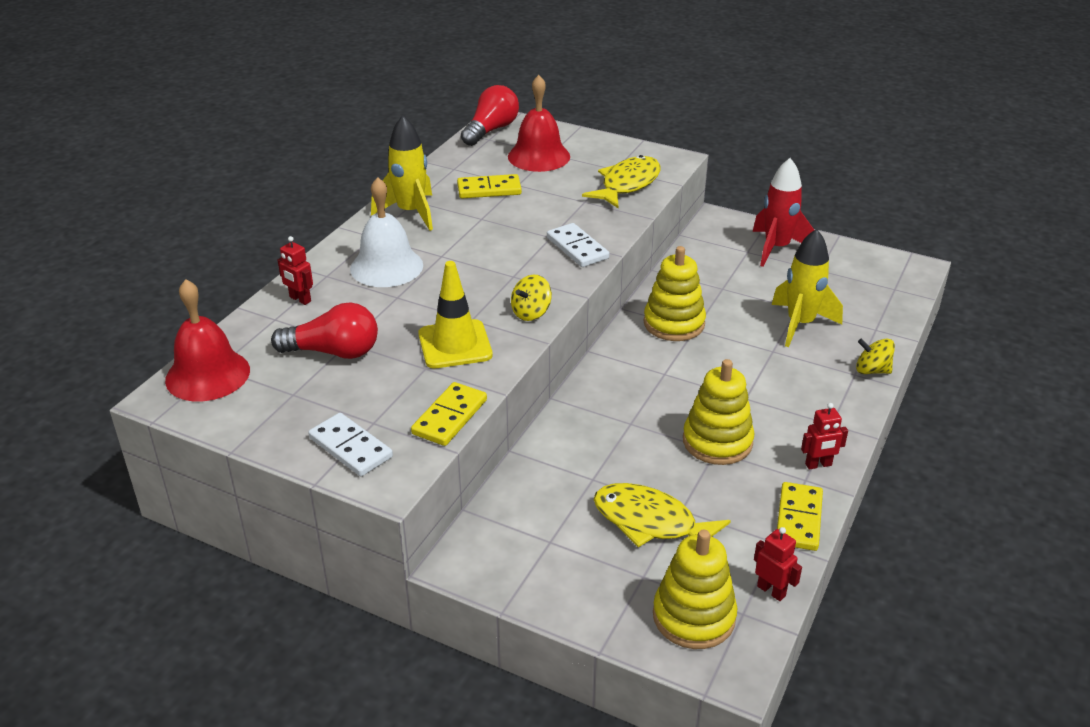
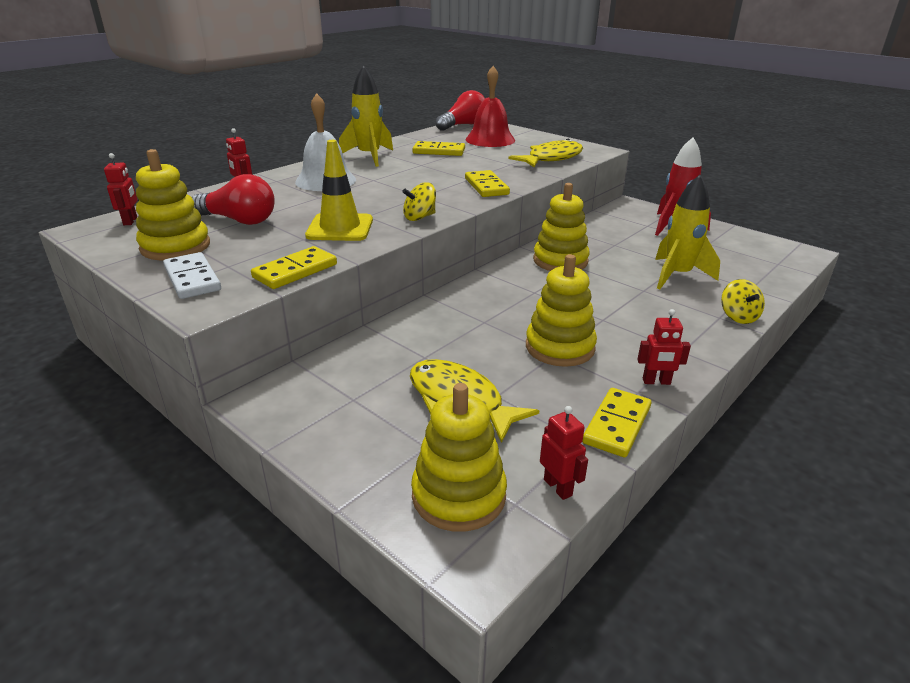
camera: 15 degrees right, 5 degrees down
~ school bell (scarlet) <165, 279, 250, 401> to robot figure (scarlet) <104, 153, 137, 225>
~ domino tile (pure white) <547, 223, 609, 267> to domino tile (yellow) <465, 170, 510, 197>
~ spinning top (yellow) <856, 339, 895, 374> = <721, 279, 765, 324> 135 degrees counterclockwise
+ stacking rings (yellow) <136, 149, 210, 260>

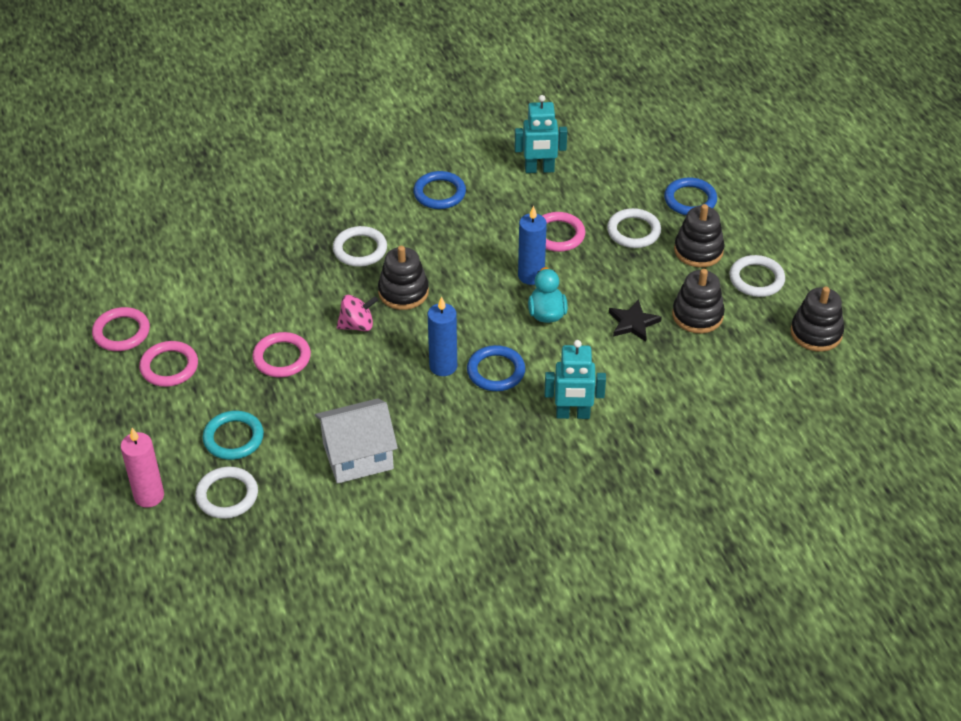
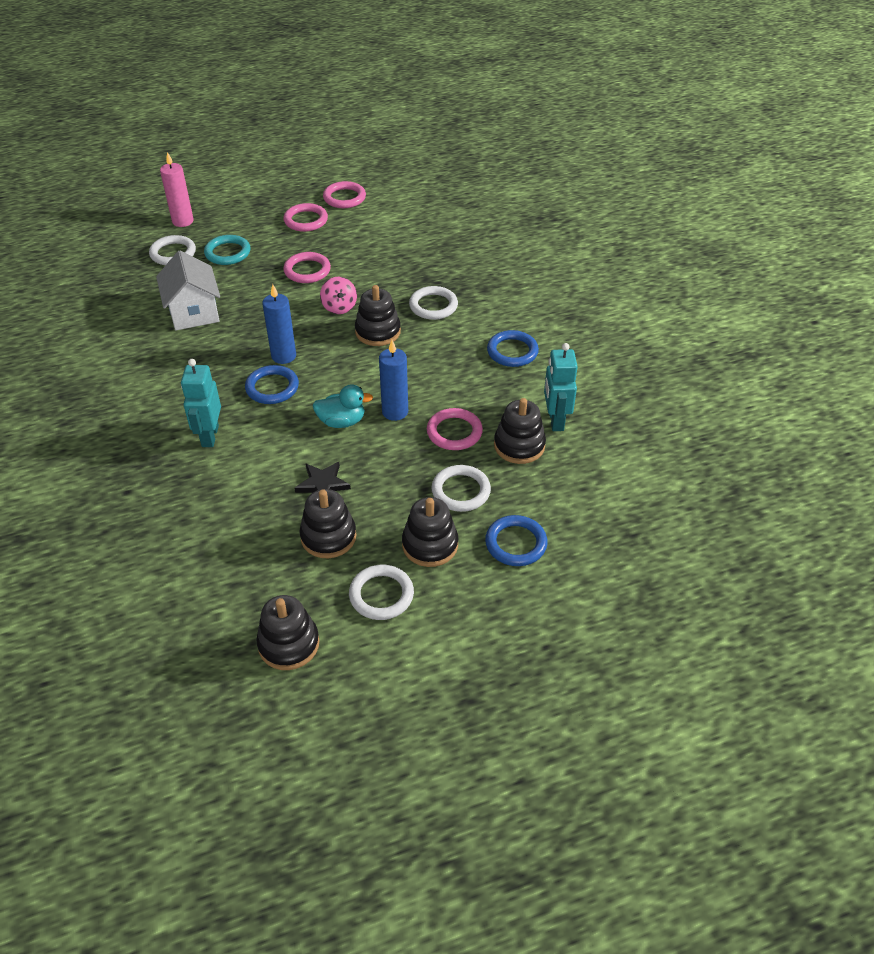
camera: 90 degrees right, 0 degrees up
+ stacking rings (black) <494, 398, 546, 464>

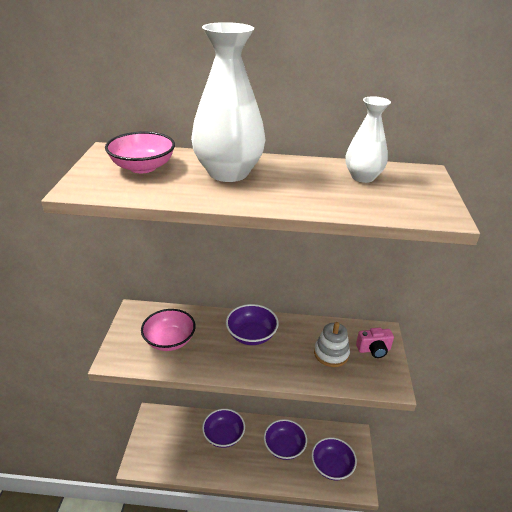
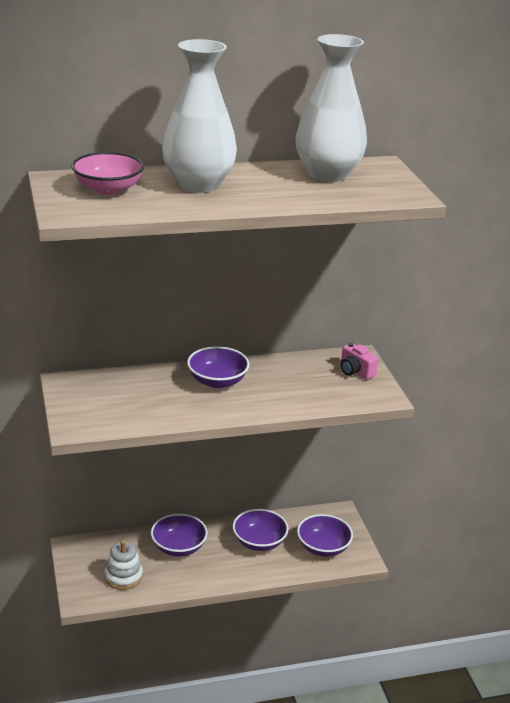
camera: 20 degrees left, 5 degrees down
- deep dish (rose-pink) <141, 309, 196, 351>
~ stacking rings (pure white) <314, 322, 350, 367> to <104, 540, 143, 590>
~ flower vase (pure white) <345, 96, 391, 183> = <295, 34, 367, 182> x1.74
~ camera (rose-pink) <356, 328, 394, 358> = <341, 343, 378, 380> 75 degrees clockwise

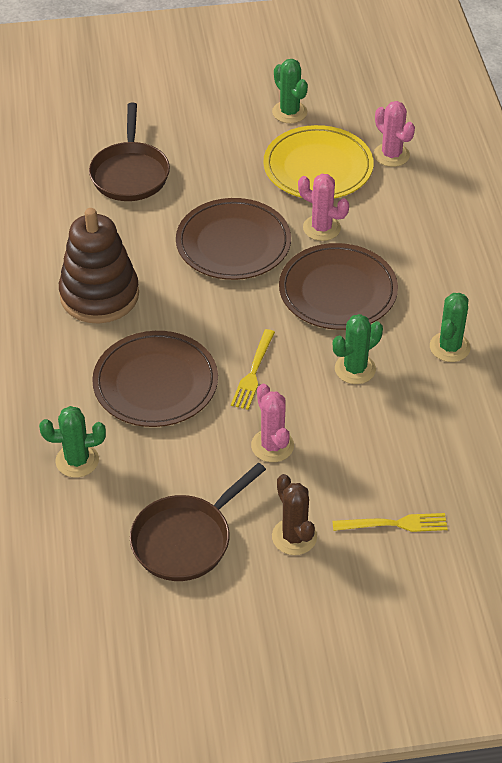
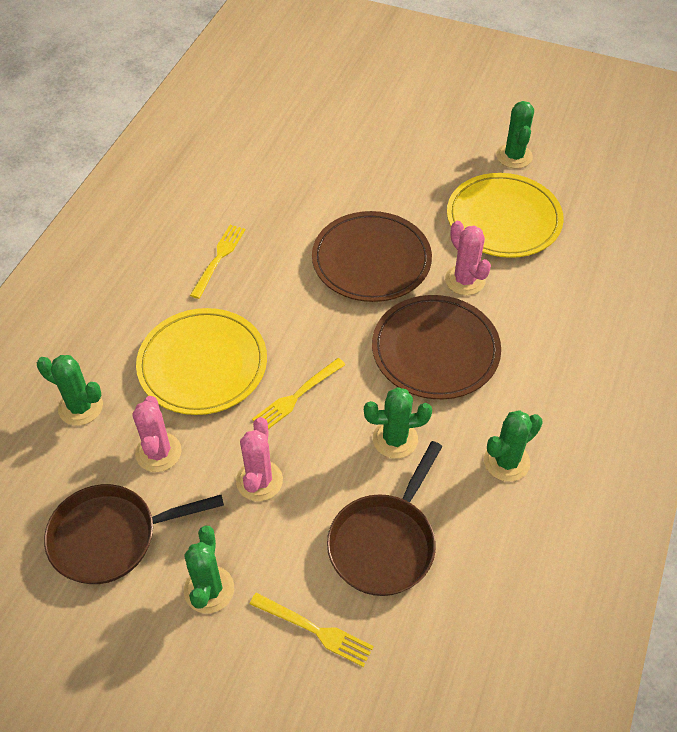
camera: 30 degrees right, 5 degrees up
~ stacking rings (dark brown) <59, 208, 139, 324> to dinner fork (yellow) <190, 225, 245, 299>
~ pan (dark brown) <89, 103, 170, 201> to <327, 441, 442, 596>
~ plate (dark brown) <92, 331, 218, 427> to plate (yellow) <136, 308, 267, 415>
~ saguaro cactus (dark brown) <272, 474, 317, 555> to saguaro cactus (emerald) <184, 526, 234, 613>
~ saguaro cactus (rose-pink) <374, 101, 415, 167> to <133, 396, 182, 472>

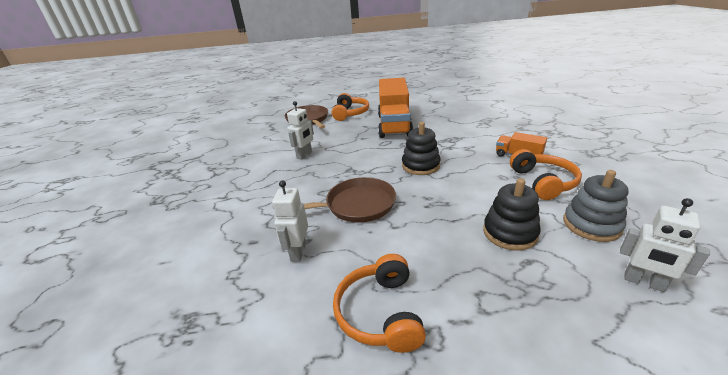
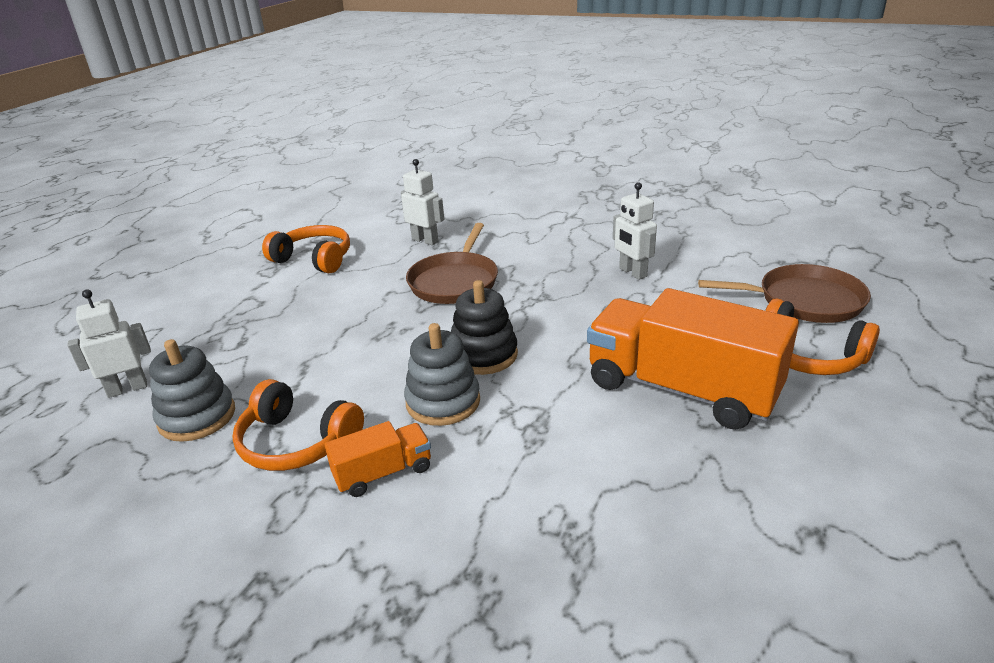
camera: 120 degrees right, 0 degrees up
- stacking rings (black) <483, 178, 541, 251>
+ stacking rings (ash-grey) <404, 323, 480, 426>

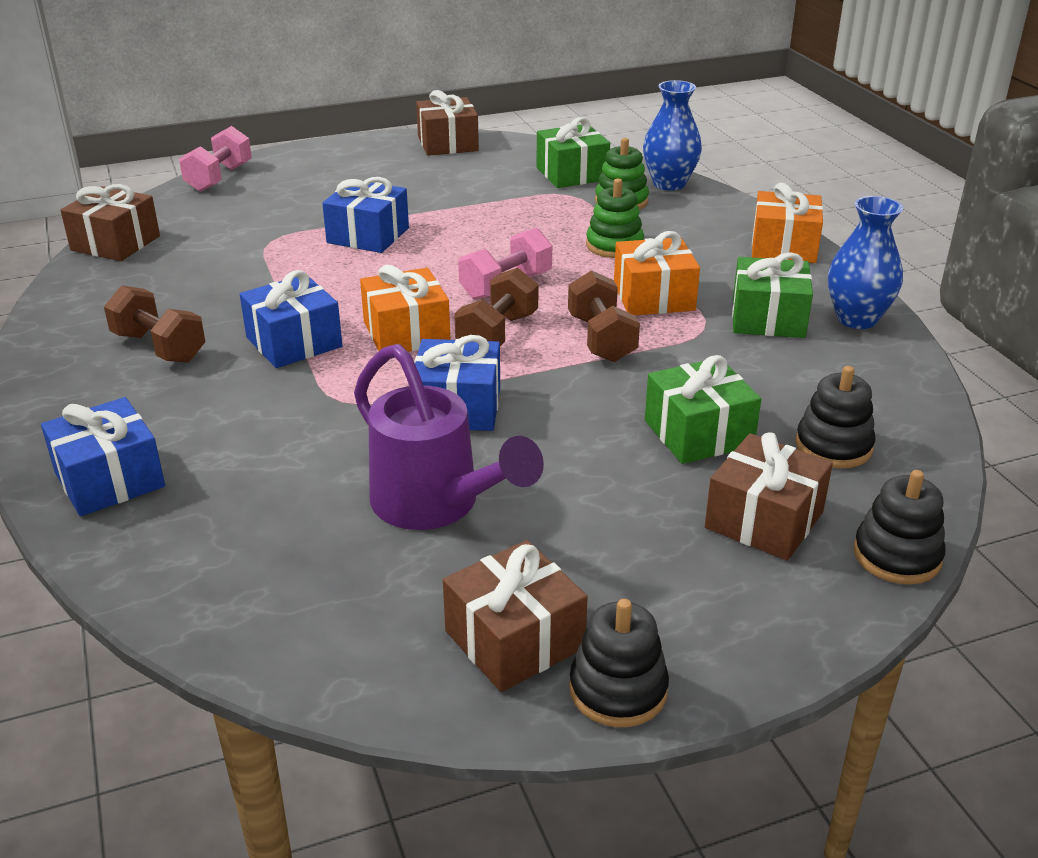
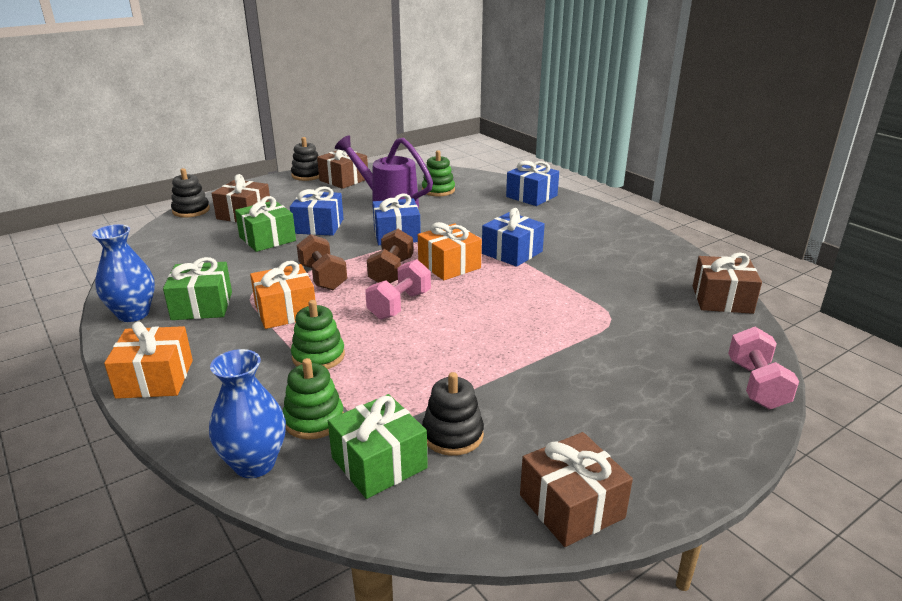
camera: 165 degrees right, 5 degrees down
- hand weight (dark brown) <104, 285, 205, 363>
~ gift (royal blue) <322, 177, 409, 253> to <290, 186, 344, 236>
~ stacking rings (black) <796, 366, 876, 468> to <422, 372, 484, 456>
+ stacking rings (emerald) <422, 150, 455, 196>

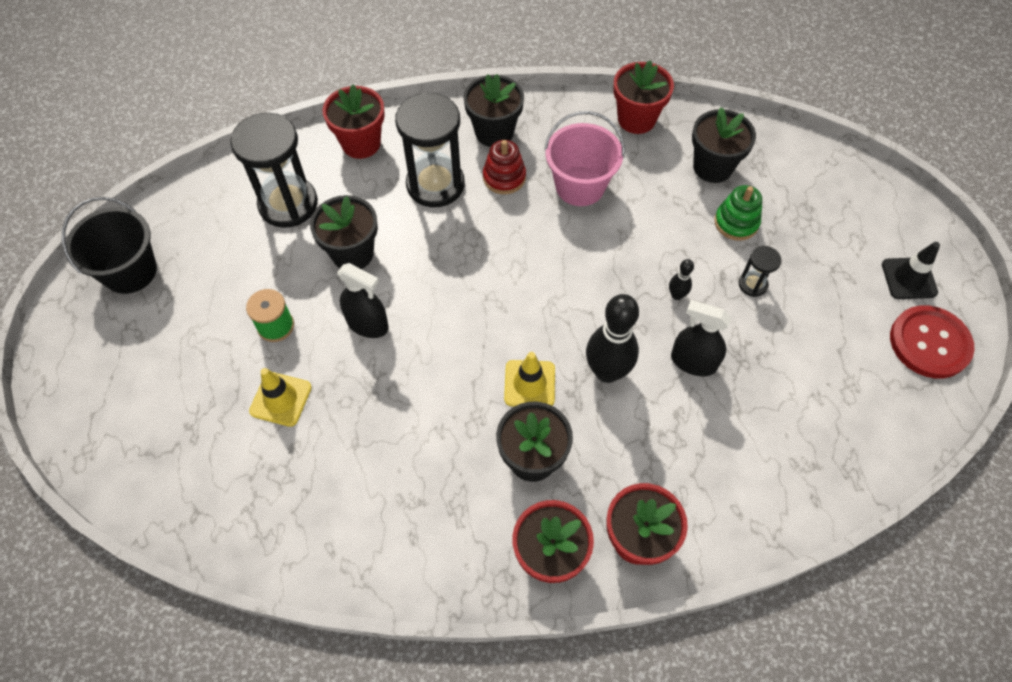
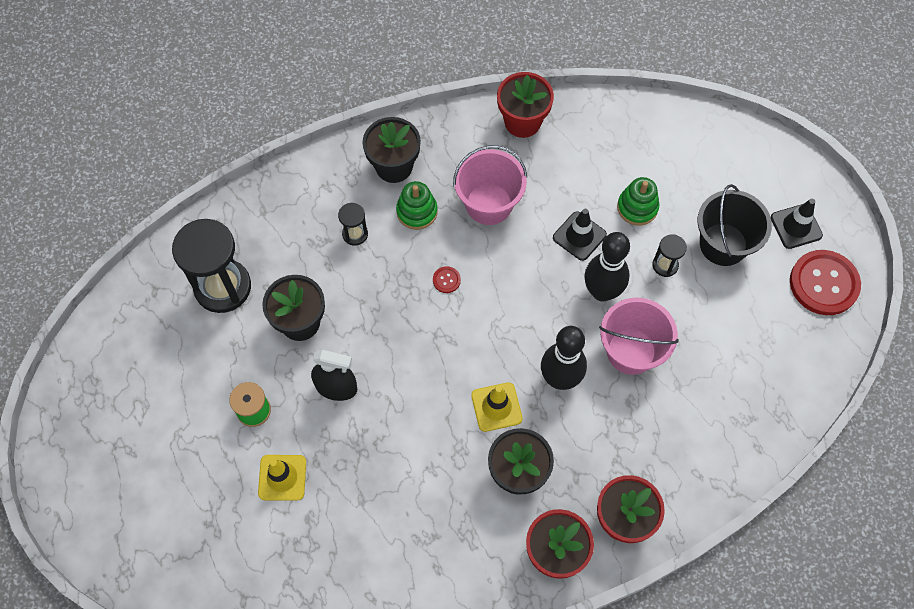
camera: 15 degrees left, 5 degrees up
~ bucket (black) <62, 197, 157, 294> to <697, 184, 772, 266>
- potted plant (scarlet) <322, 85, 385, 159>
~ hourglass (black) <395, 92, 464, 207> = <338, 203, 368, 246> x0.46
~ stacking rings (scarlet) <483, 140, 526, 194> to stacking rings (emerald) <396, 181, 437, 230>
~ tenpin (black) <669, 259, 694, 300> = <585, 232, 630, 301> x2.16
~ spray bottle (black) <671, 300, 731, 376> to bucket (rose-pink) <599, 297, 679, 375>
- potted plant (black) <692, 107, 756, 183>
+ shirt button (scarlet) <433, 266, 461, 293>
+ road cone (black) <553, 209, 607, 261>

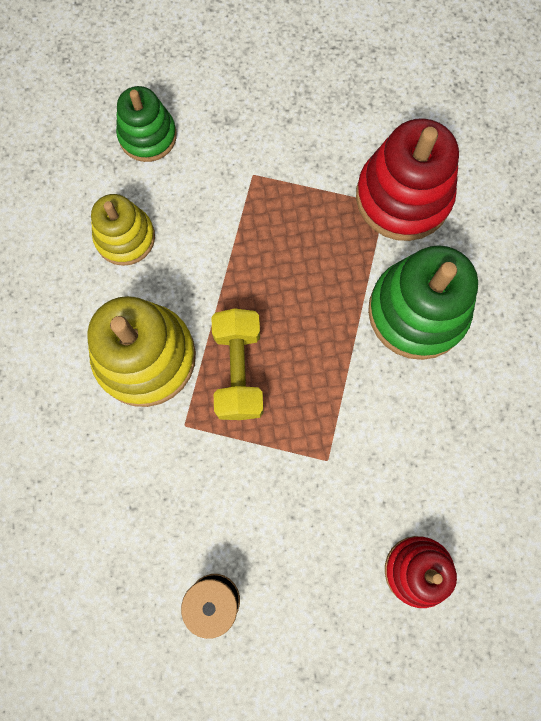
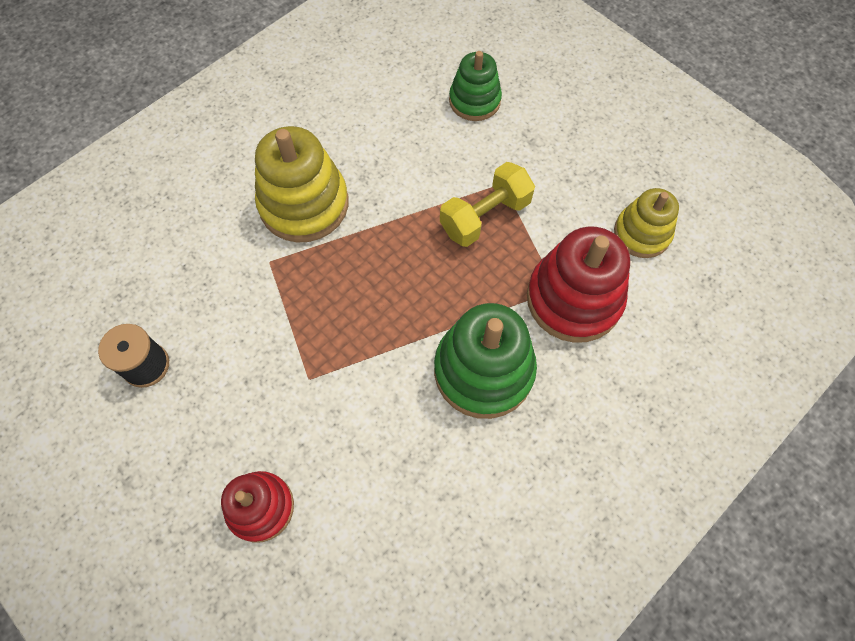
camera: 55 degrees right, 10 degrees down
~ stacking rings (yellow) <91, 194, 155, 266> to <614, 188, 679, 258>
~ hand weight (yellow) <211, 308, 263, 420> to <440, 162, 535, 247>

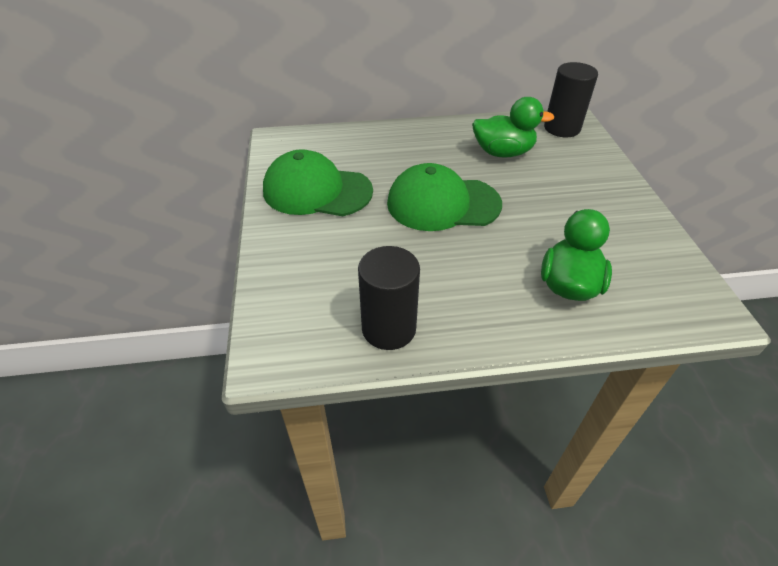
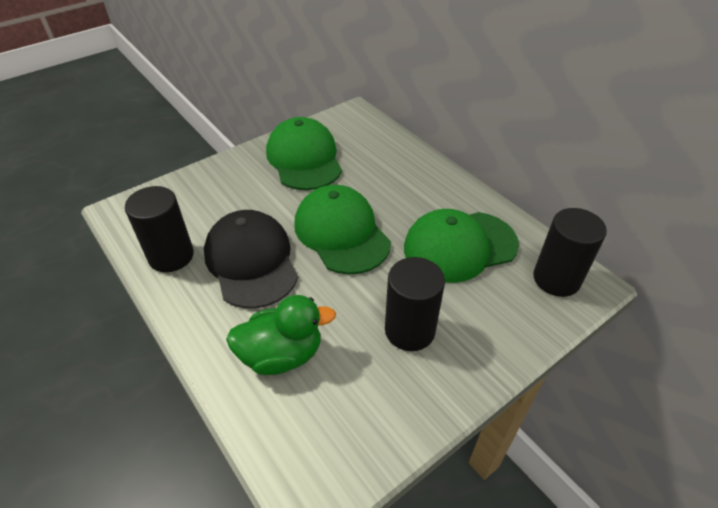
camera: 60 degrees right, 0 degrees up
~ duck (emerald) <472, 97, 554, 158> to baseball cap (emerald) <404, 209, 519, 283>
+ baseball cap (black) <204, 210, 298, 309>
+ cylinder (black) <385, 257, 445, 351>

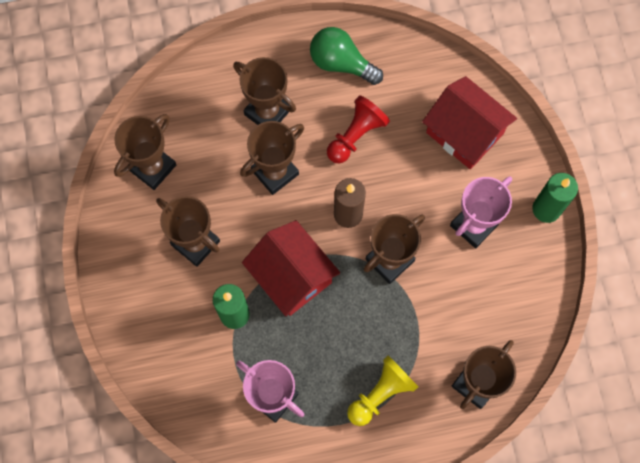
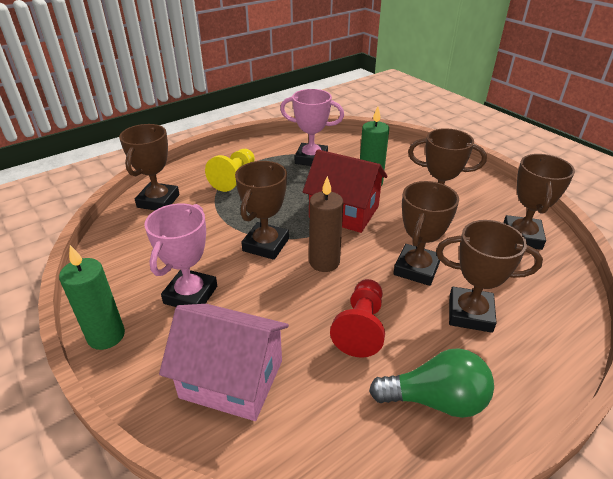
camera: 155 degrees right, 35 degrees down
~ house (scarlet) <422, 76, 517, 169> to house (rose-pink) <159, 304, 289, 421>

